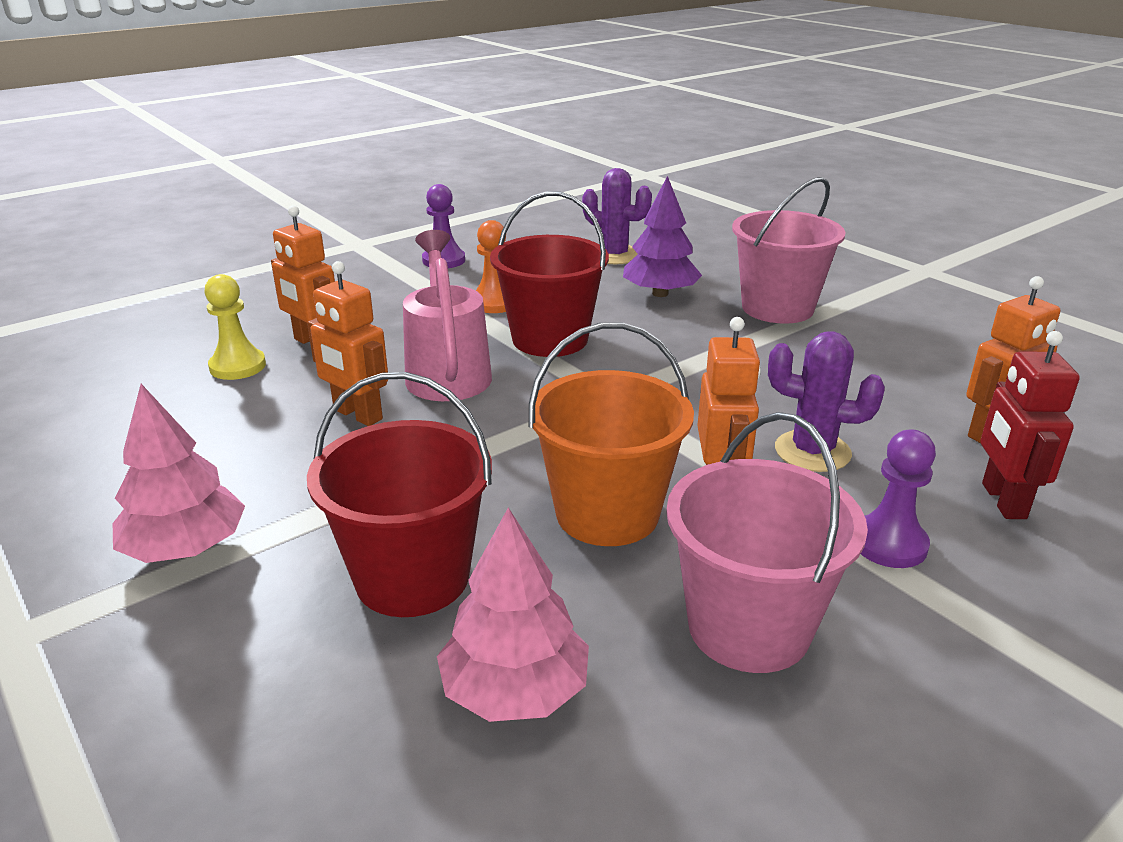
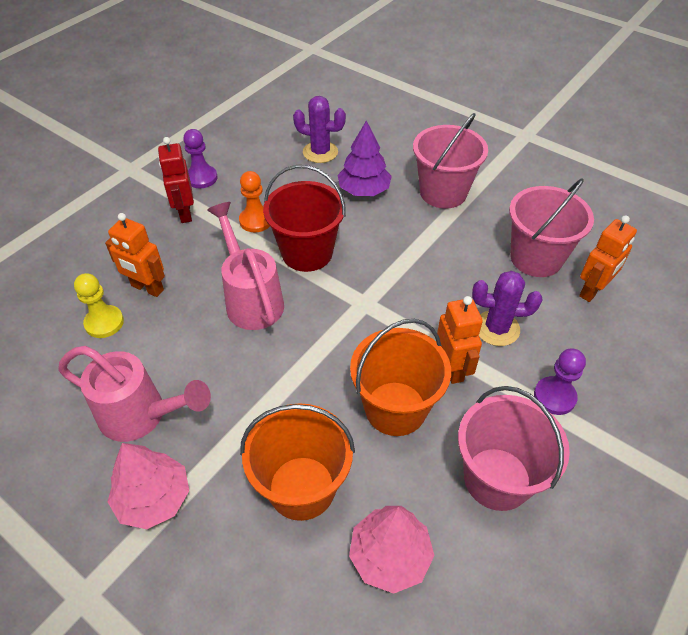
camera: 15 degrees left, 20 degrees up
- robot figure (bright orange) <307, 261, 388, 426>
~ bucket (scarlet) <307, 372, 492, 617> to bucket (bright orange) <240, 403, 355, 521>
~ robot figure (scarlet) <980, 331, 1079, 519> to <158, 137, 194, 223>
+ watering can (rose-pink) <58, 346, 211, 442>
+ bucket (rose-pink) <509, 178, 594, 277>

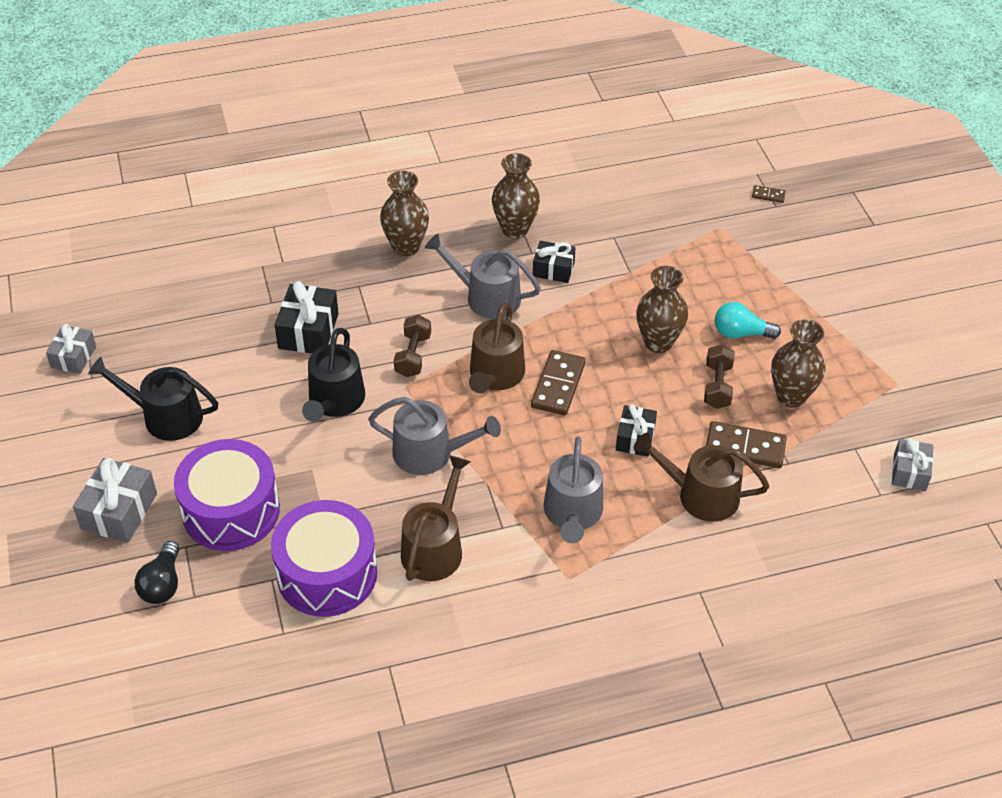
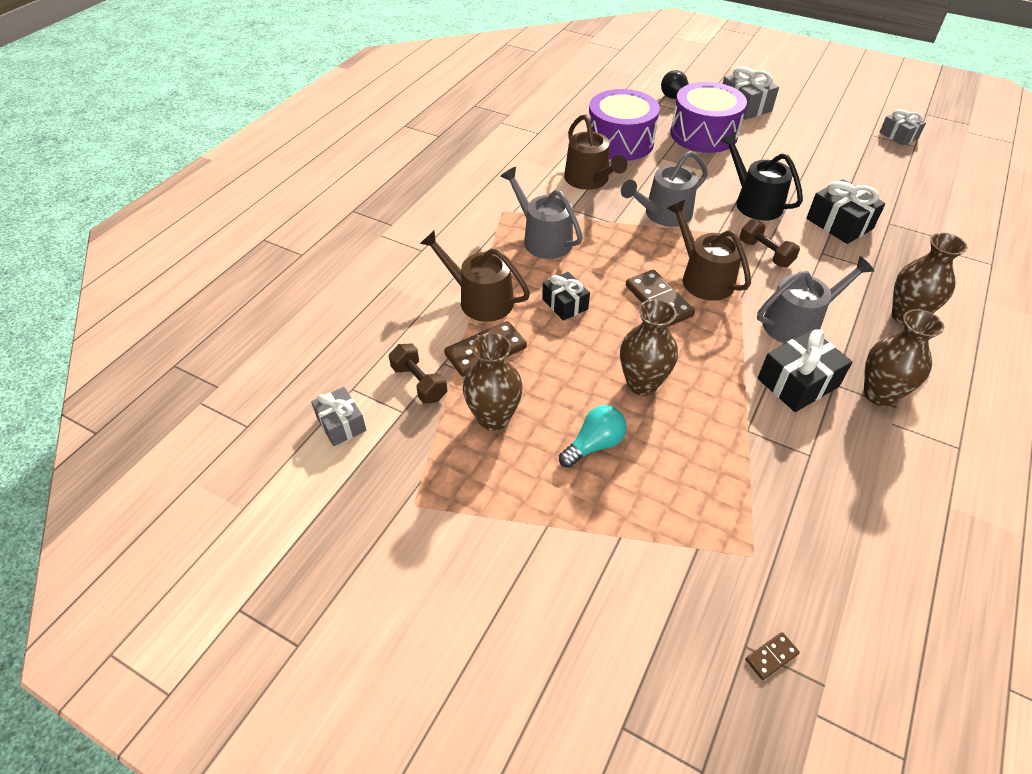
camera: 135 degrees right, 0 degrees up
- watering can (black) <88, 357, 218, 441>
~ gift (black) <533, 241, 576, 283> = <758, 329, 853, 412> x1.52
~ watering can (dark brown) <634, 433, 769, 522> = <420, 231, 530, 322> 120 degrees counterclockwise
~ hand weight (dark brown) <704, 345, 735, 409> to <389, 343, 447, 404>

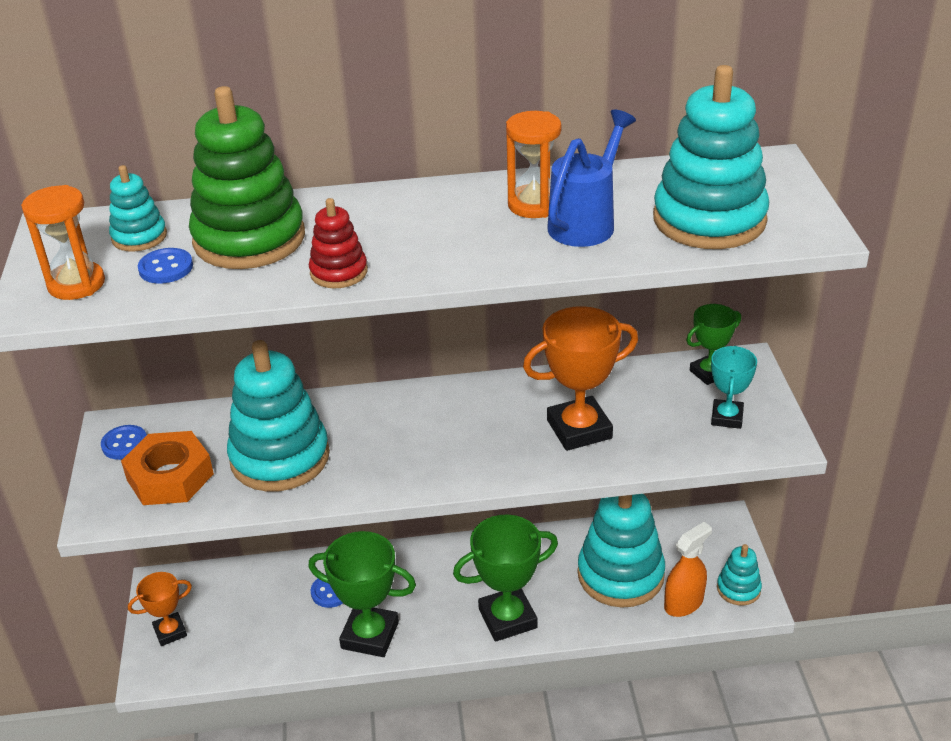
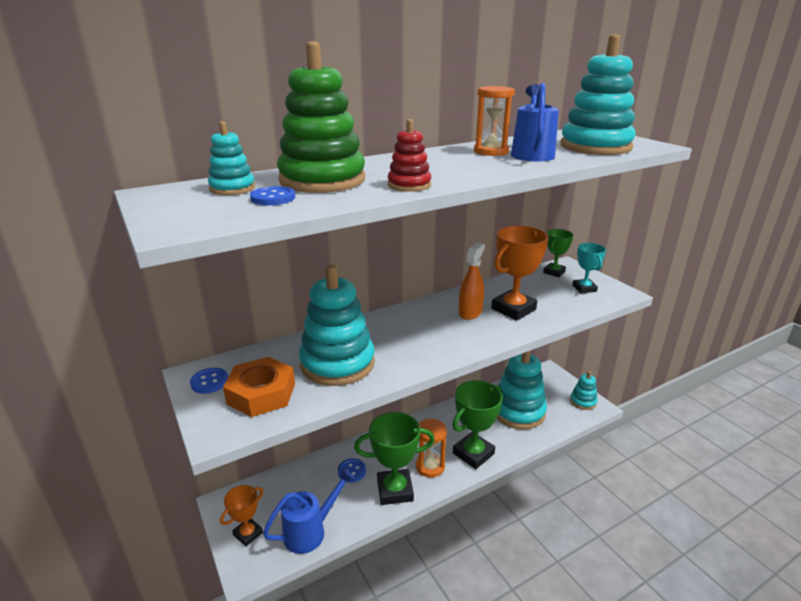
camera: 25 degrees left, 10 degrees down
~ hourglass (bright orange) <21, 185, 105, 300> to <416, 418, 447, 477>
~ spray bottle (bright orange) <664, 522, 712, 617> to <459, 243, 485, 320>
+ watering can (royal blue) <263, 468, 355, 554>

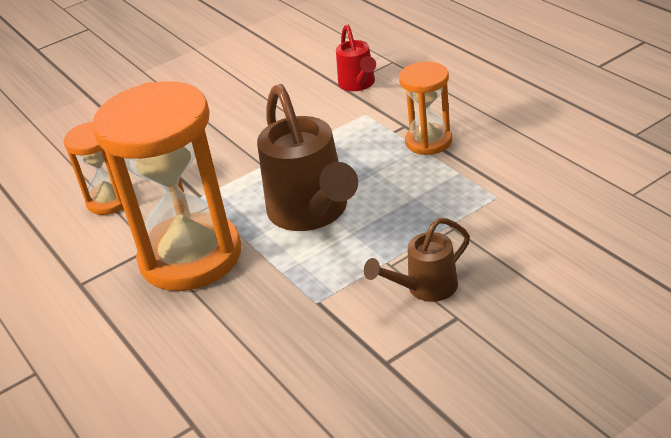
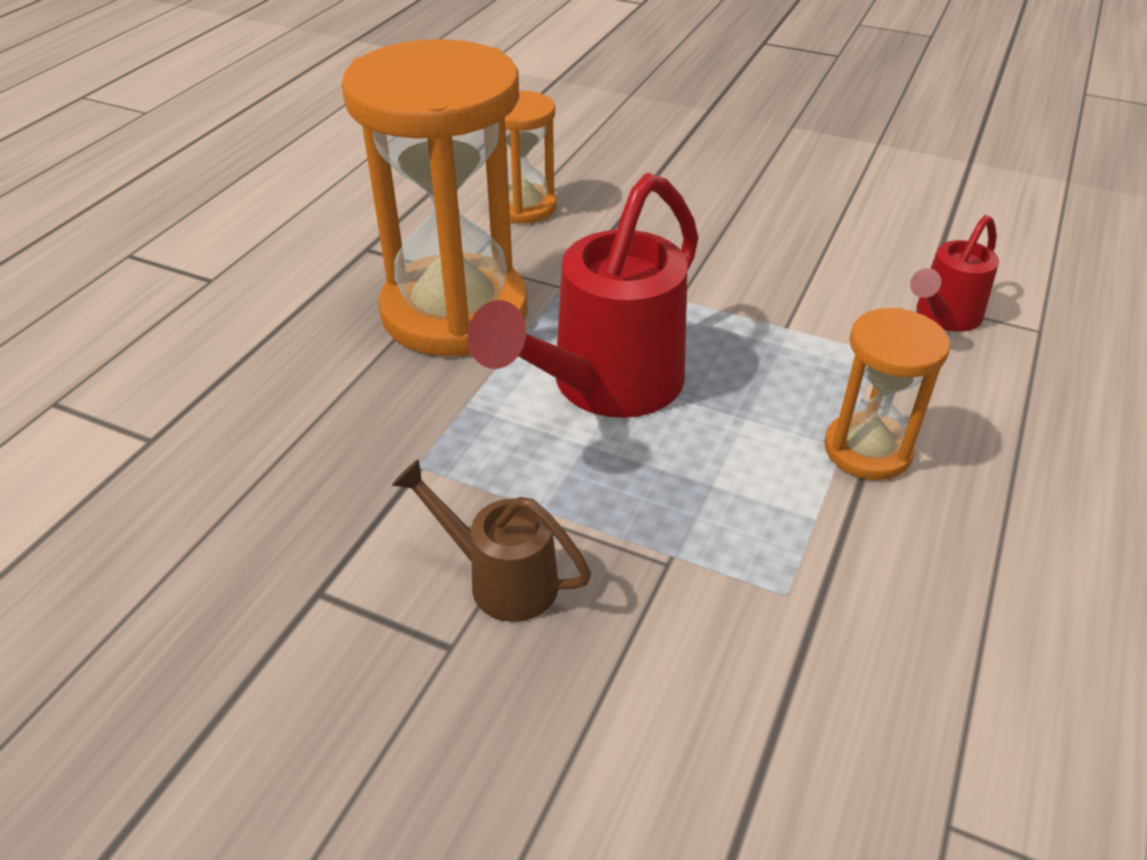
camera: 55 degrees right, 5 degrees up
~ watering can (dark brown) <257, 84, 358, 231> to watering can (scarlet) <468, 173, 698, 418>

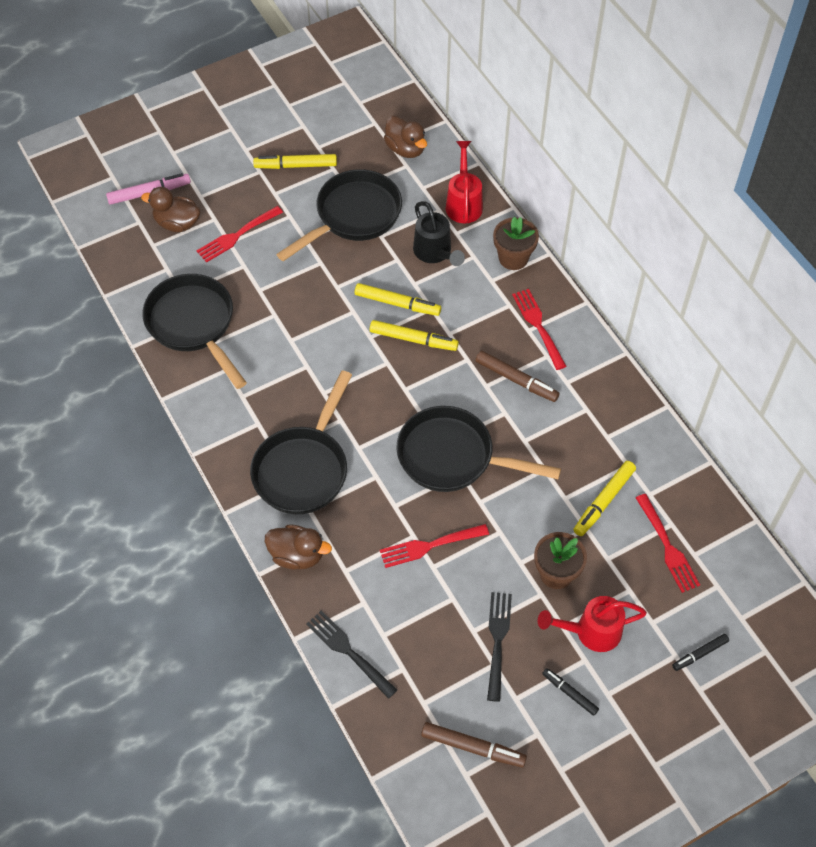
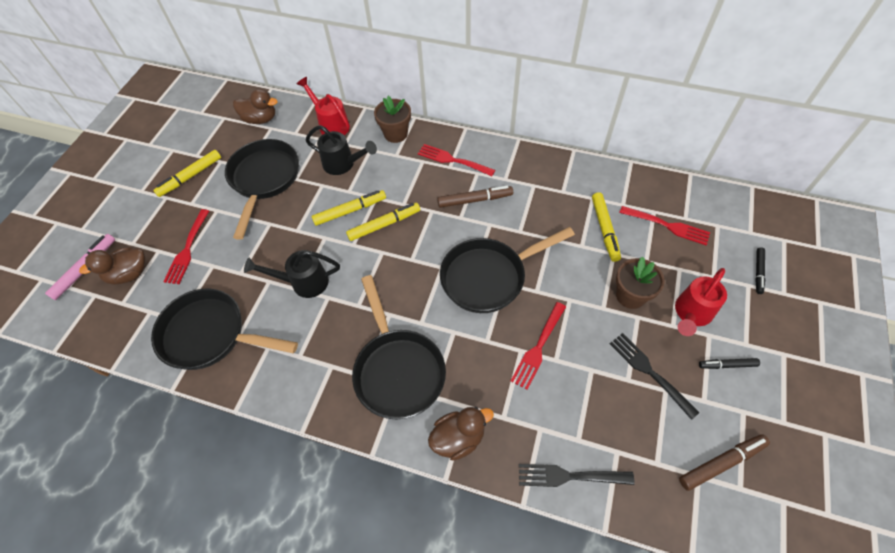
camera: 40 degrees left, 0 degrees up
+ watering can (black) <244, 250, 340, 298>

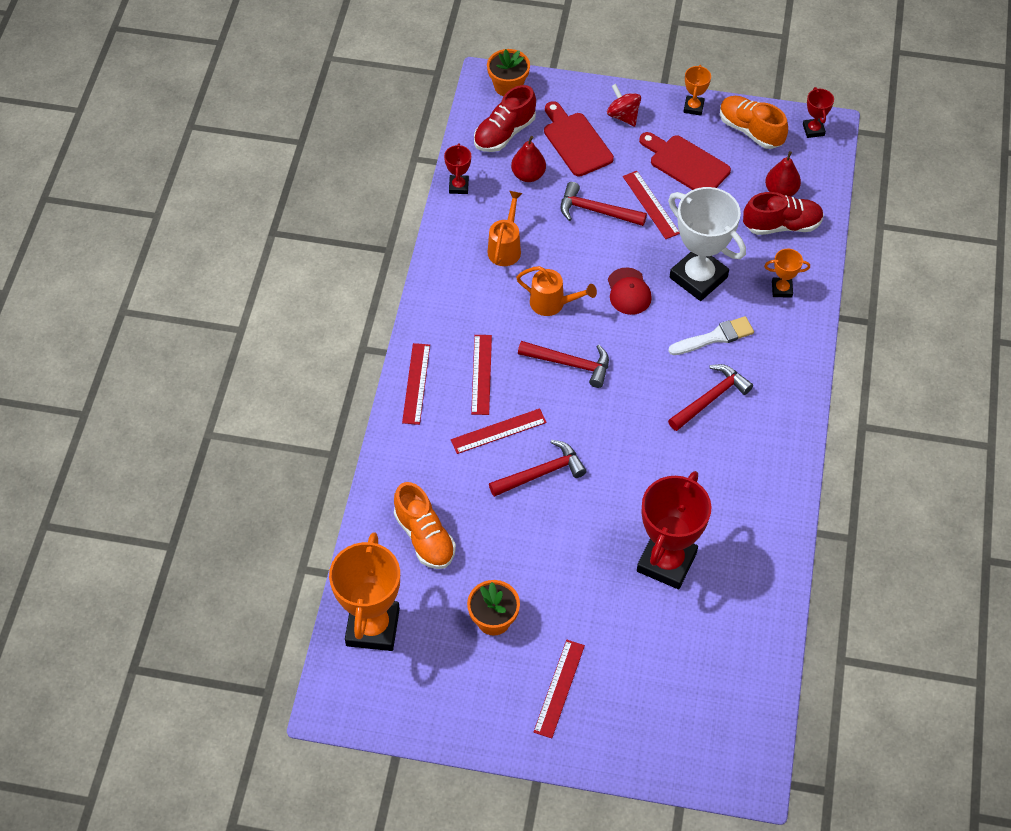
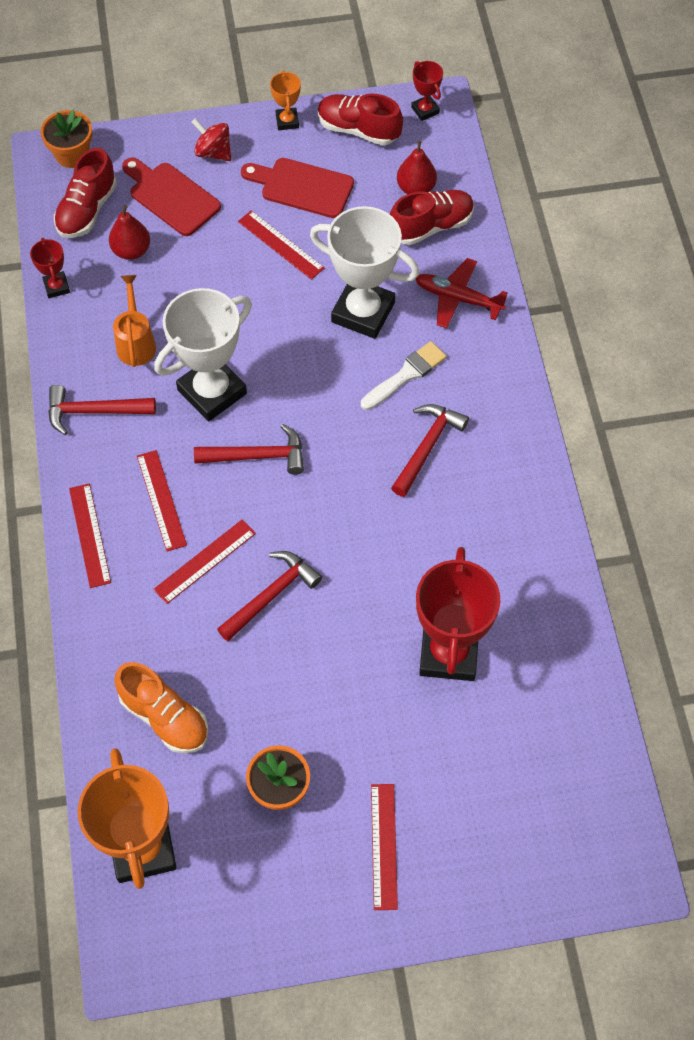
camera: 20 degrees left, 5 degrees up
~ watering can (bright orange) <516, 266, 597, 316> to prize cup (pure white) <154, 288, 252, 422>
~ carpenter's hammer (scarlet) <560, 182, 647, 226> to <48, 385, 156, 435>
- baseball cap (scarlet) <608, 268, 652, 315>
~ lace-up shoe (bright orange) <720, 96, 788, 149> to lace-up shoe (scarlet) <318, 94, 403, 145>
~ prize cup (bright orange) <764, 249, 810, 298> to toy plane (scarlet) <416, 258, 508, 328>

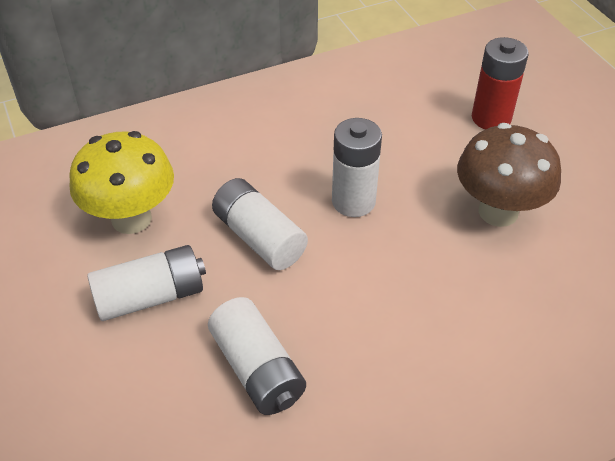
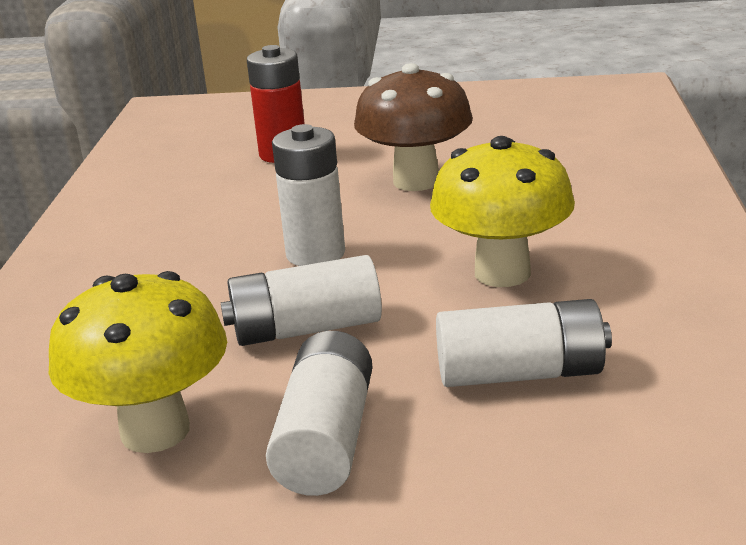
camera: 60 degrees left, 20 degrees down
+ mushroom (yellow) <430, 136, 575, 287>

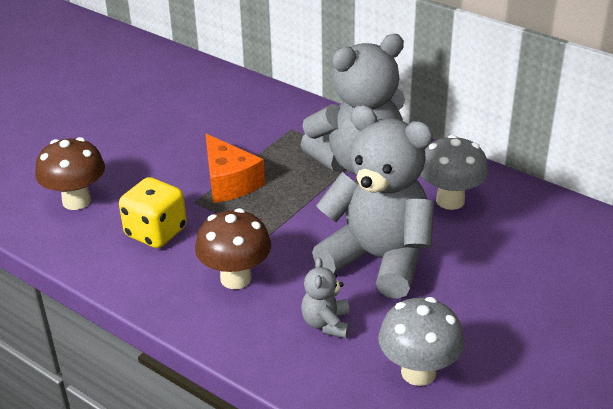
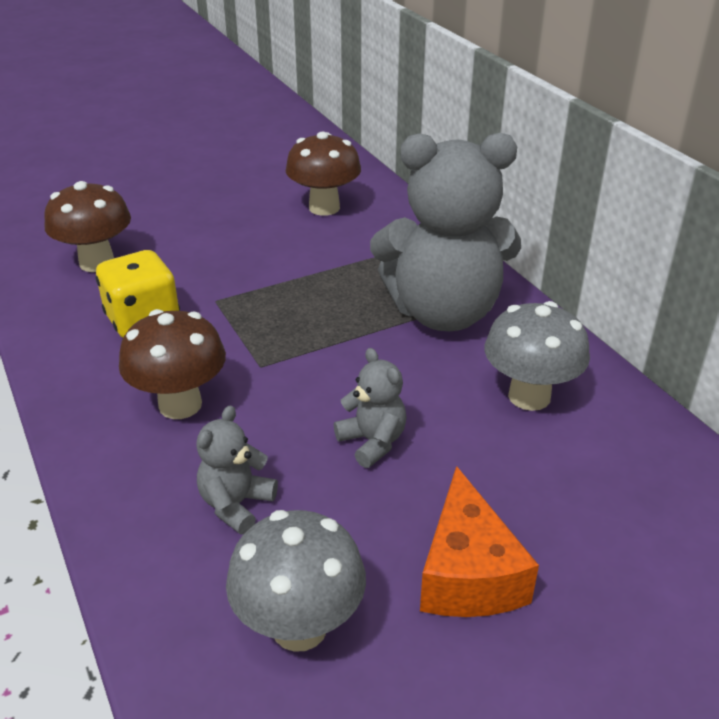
camera: 25 degrees right, 0 degrees up
~ piece of cheese (bright orange) <206, 134, 265, 203> to <420, 466, 539, 617>
~ teddy (ash-grey) <312, 105, 434, 299> = <334, 348, 407, 468> x0.43
+ mushroom (dark brown) <286, 132, 361, 216>

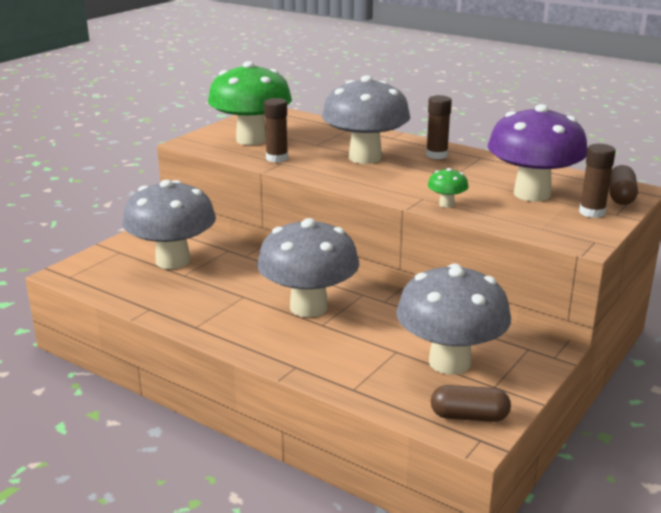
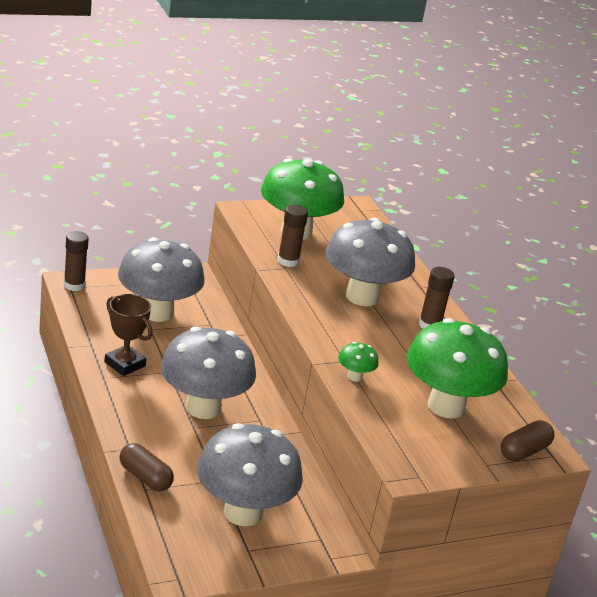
camera: 30 degrees right, 5 degrees up
~ capsule (dark brown) <431, 385, 511, 422> to <120, 443, 174, 491>
~ mushroom (violet) <488, 104, 587, 202> to mushroom (emerald) <407, 318, 508, 418>
~ glue stick (dark brown) <579, 144, 616, 218> to <64, 231, 89, 291>
+ prize cup (dark brown) <104, 294, 153, 376>

